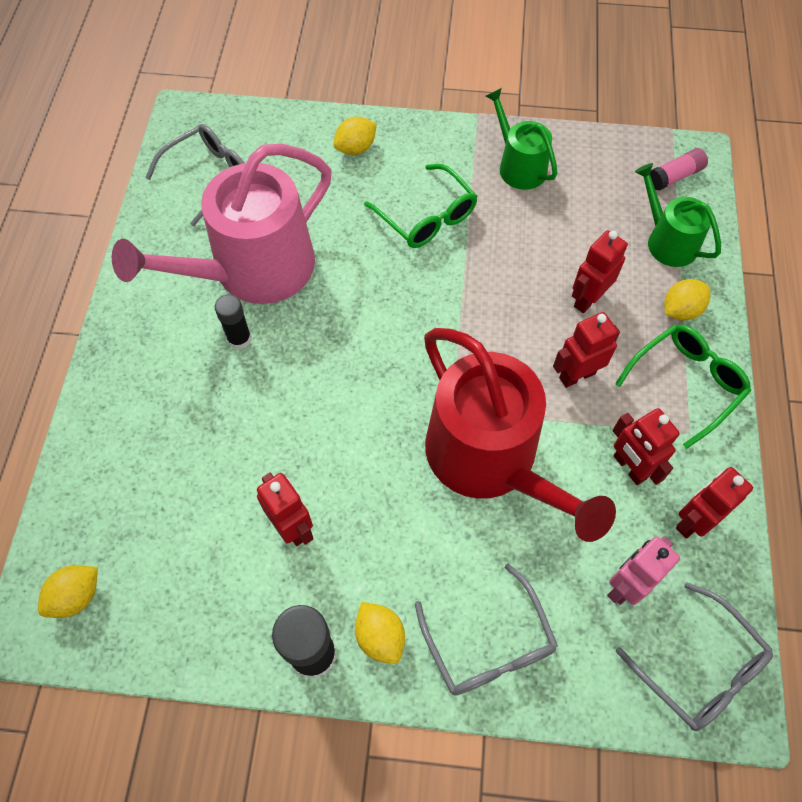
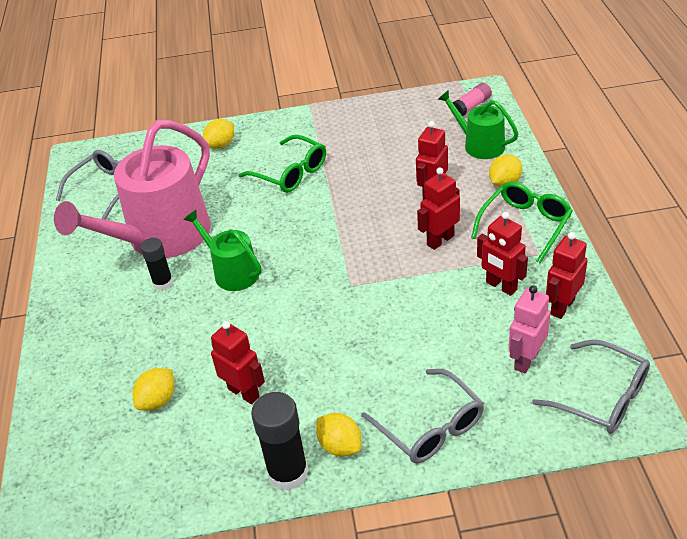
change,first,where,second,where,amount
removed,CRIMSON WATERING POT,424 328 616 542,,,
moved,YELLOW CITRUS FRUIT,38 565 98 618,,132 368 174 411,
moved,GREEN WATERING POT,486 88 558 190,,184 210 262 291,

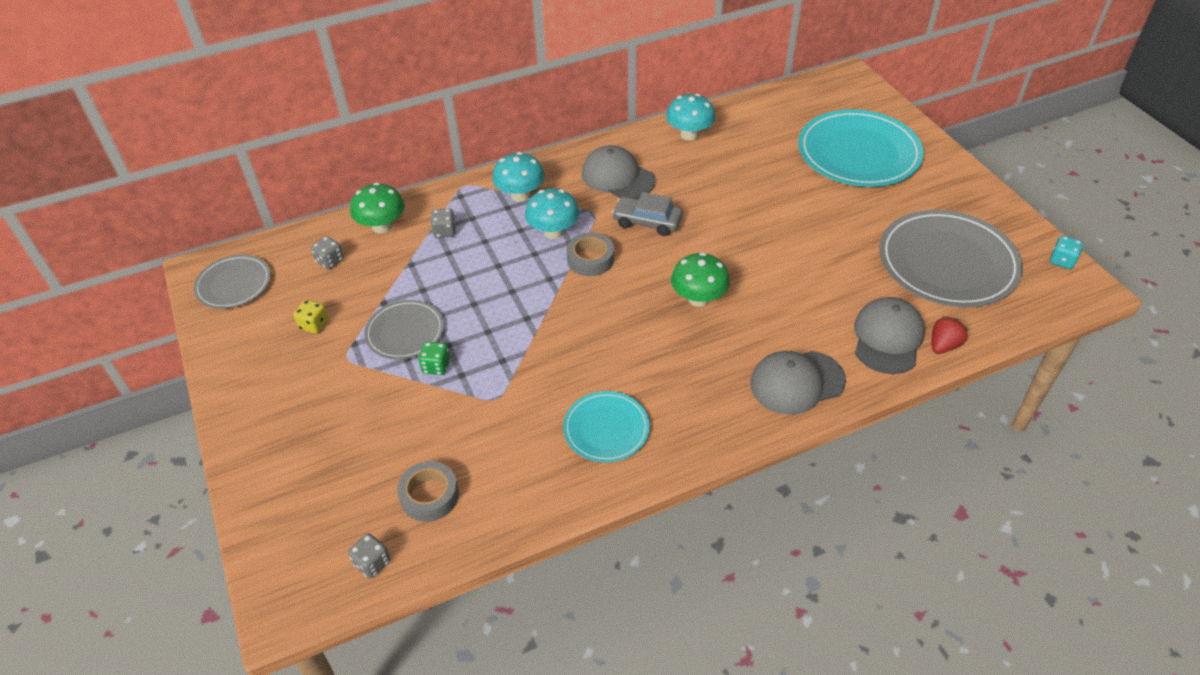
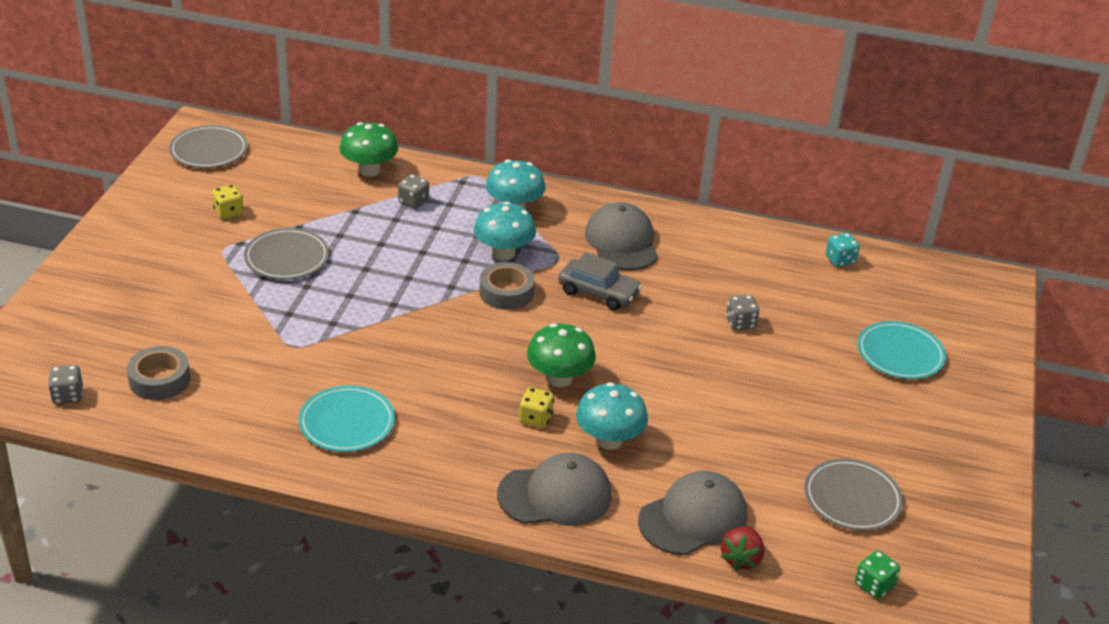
change,first,where,second,where,amount
added,,,YELLOW DICE,519 387 554 428,
moved,GRAY DICE,311 236 344 269,,726 295 759 330,
moved,GREEN DICE,418 342 450 375,,855 551 900 599,
moved,TURQUOISE MUSHROOM,666 94 716 141,,576 382 648 450,
moved,TURQUOISE DICE,1050 236 1083 269,,825 233 860 267,
turned,GRAY TOY CAR,612 192 683 236,,558 252 642 311,150 degrees clockwise
turned,GRAY PEAKED CAP,750 351 846 415,,497 453 612 526,150 degrees clockwise
turned,CRIMSON BERRY,932 316 969 354,,720 527 764 571,120 degrees clockwise
resized,TURQUOISE FLAT DISH,798 109 924 187,,857 321 946 379,x0.55
resized,GRAY FLAT DISH,879 210 1023 307,,804 459 903 531,x0.55

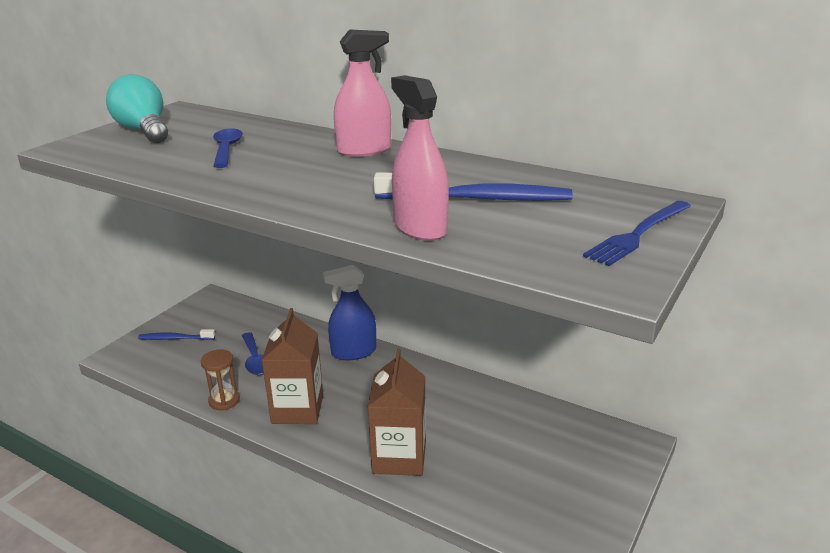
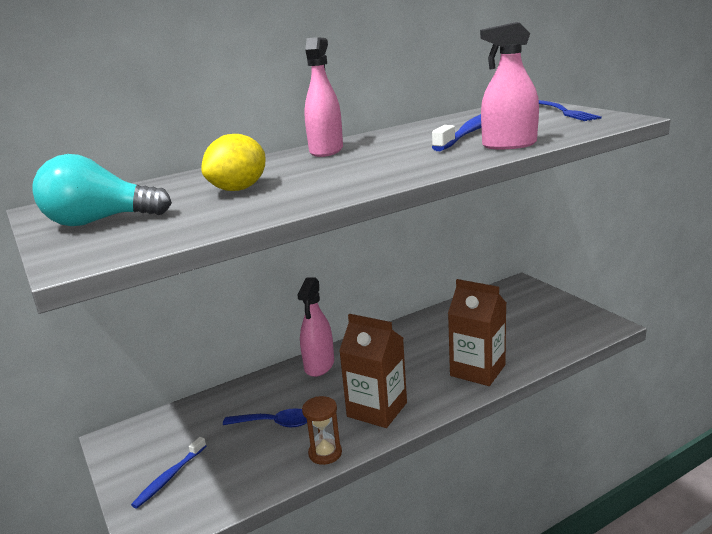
change,first,where,second,where,amount
replaced,ROYAL BLUE SPOON,213 128 243 168,YELLOW CITRUS FRUIT,201 134 266 191,
recoloured,ROYAL BLUE SPRAYER,323 265 376 360,PINK SPRAYER,297 277 334 377,

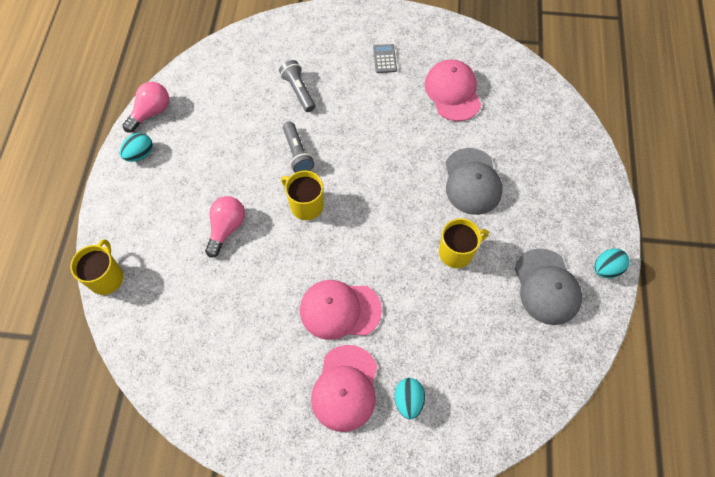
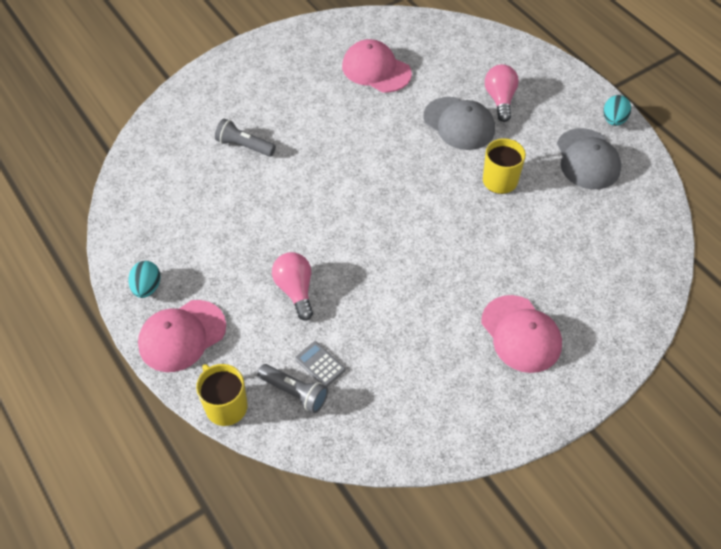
change,first,where,second,where,amount
removed,YELLOW COFFEE MUG,281 170 324 220,,,
removed,TURQUOISE TOY EGG,395 378 425 419,,,
moved,PINK LIGHT BULB,123 82 169 133,,485 64 519 122,
moved,GRAY POCKET TORCH,283 122 315 173,,257 364 328 413,
moved,PINK PEAKED CAP,300 280 382 340,,138 300 226 372,
moved,GRAY CALCULATOR,373 44 397 73,,295 341 345 387,
turned,GRAY PEAKED CAP,515 248 582 325,,557 128 621 189,45 degrees clockwise

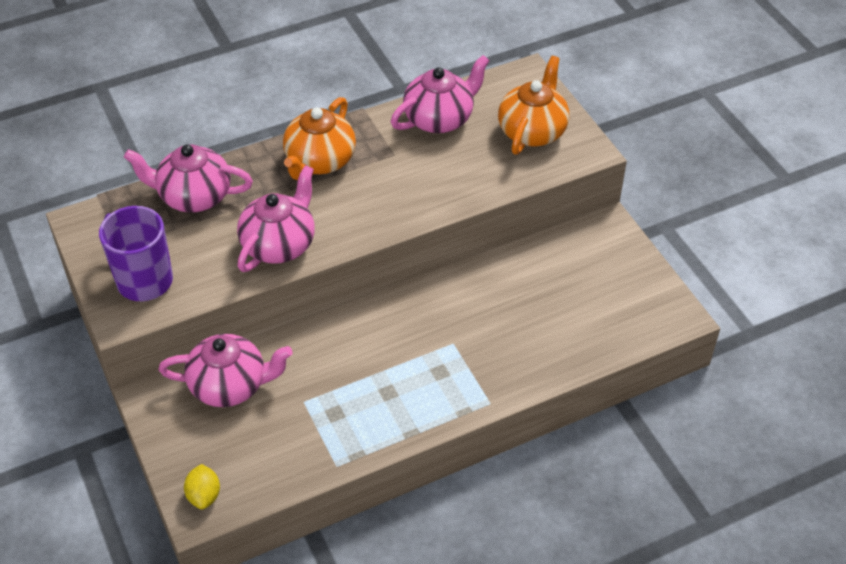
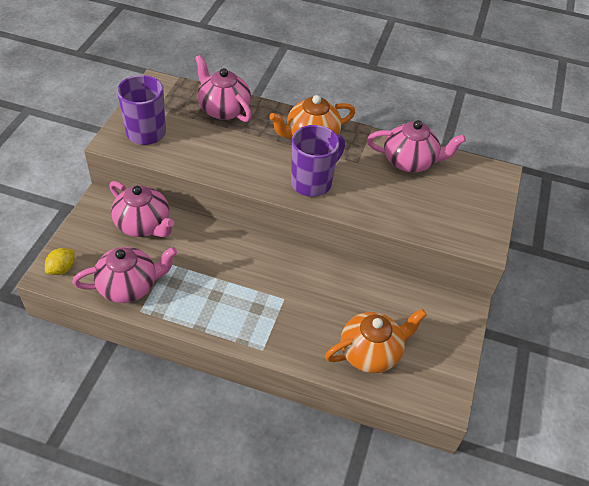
change,first,where,second,where,amount
added,,,ROYAL PURPLE COFFEE MUG,291 125 345 197,
moved,PINK CHINA TEAPOT,237 165 315 272,,73 247 177 303,
moved,ORANGE CHINA TEAPOT,498 56 569 155,,325 309 427 373,

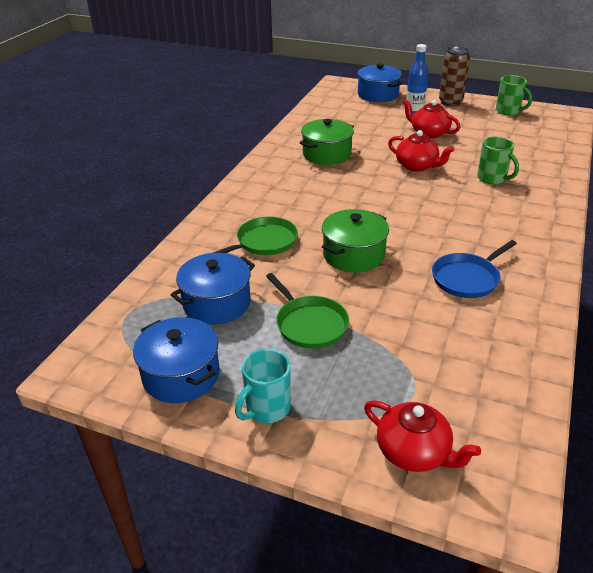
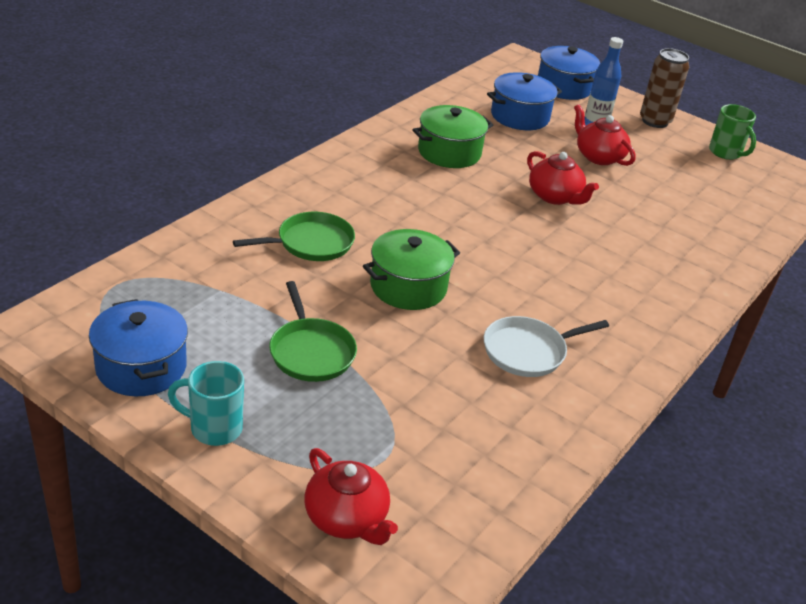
change,first,where,second,where,amount
removed,GREEN COFFEE MUG,477 137 519 185,,,
moved,ROYAL BLUE COOKING POT,171 253 255 325,,487 72 562 130,
recoloured,ROYAL BLUE FRYING PAN,432 240 517 298,SNOW-WHITE FRYING PAN,484 316 609 377,
turned,TURQUOISE COFFEE MUG,235 349 291 423,,168 361 244 446,45 degrees clockwise

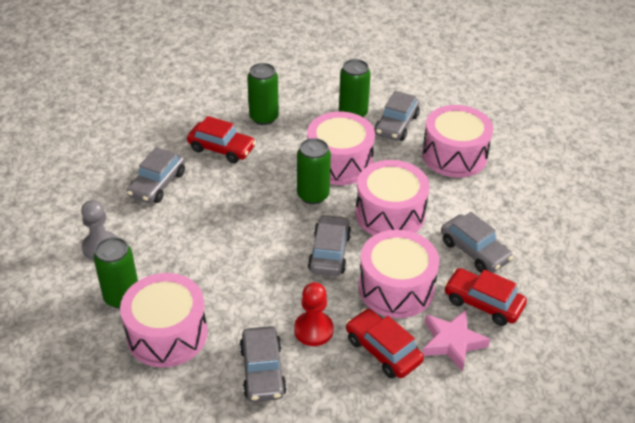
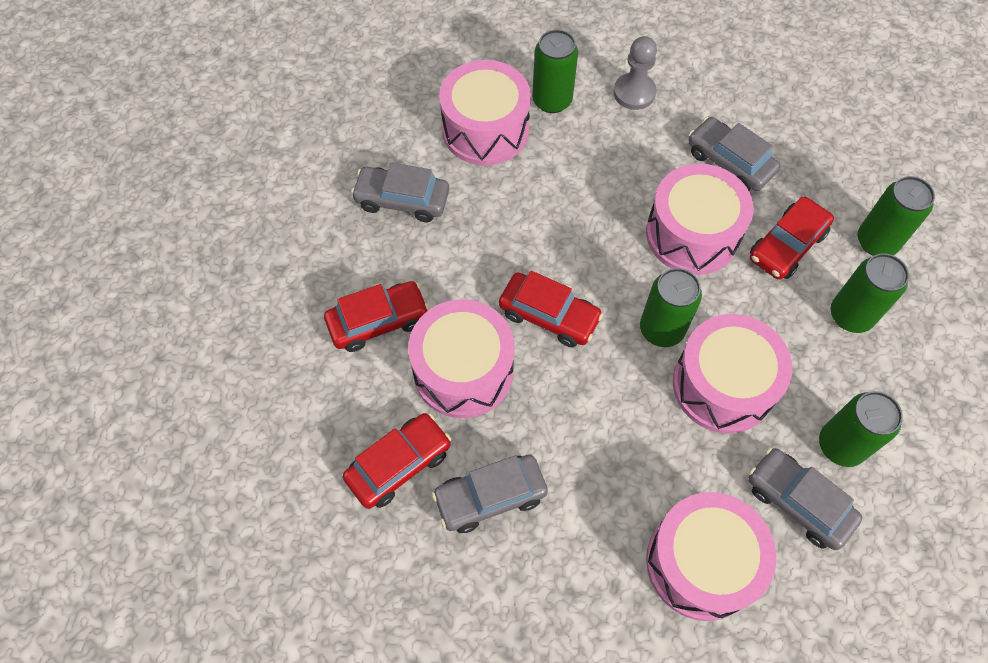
change,first,where,second,where,amount
removed,CRIMSON GAME PAWN,294 282 334 346,,,
removed,PINK STAR SHAPE,423 310 490 372,,,
added,,,GREEN SODA CAN,858 176 935 256,
moved,PINK TOY DRUM,355 160 430 235,,646 164 754 275,
recoloured,GRAY TOY CAR,308 214 351 276,CRIMSON TOY CAR,499 271 603 347,

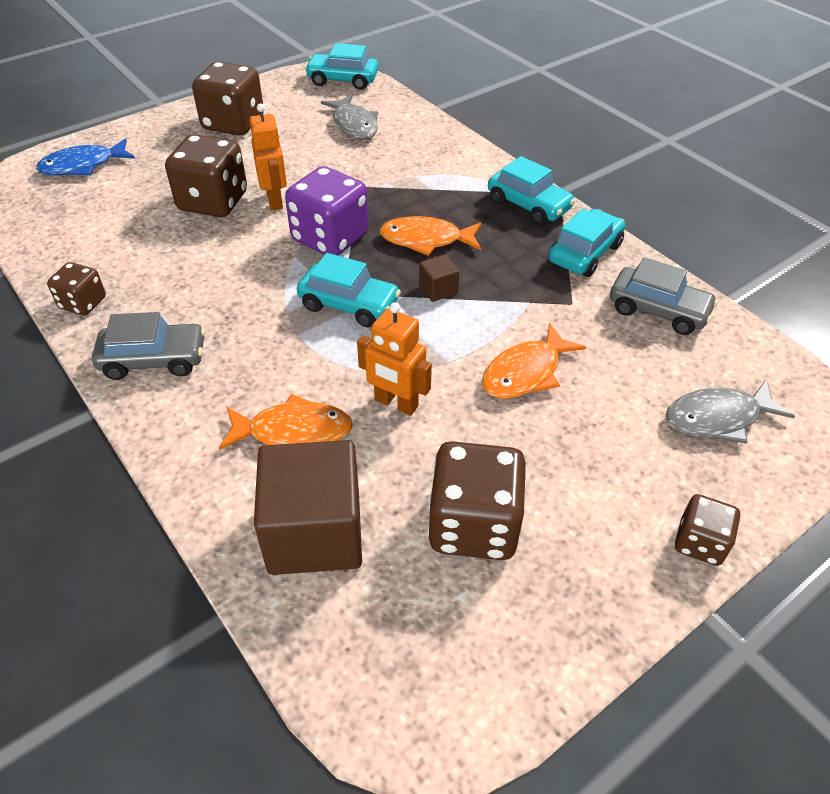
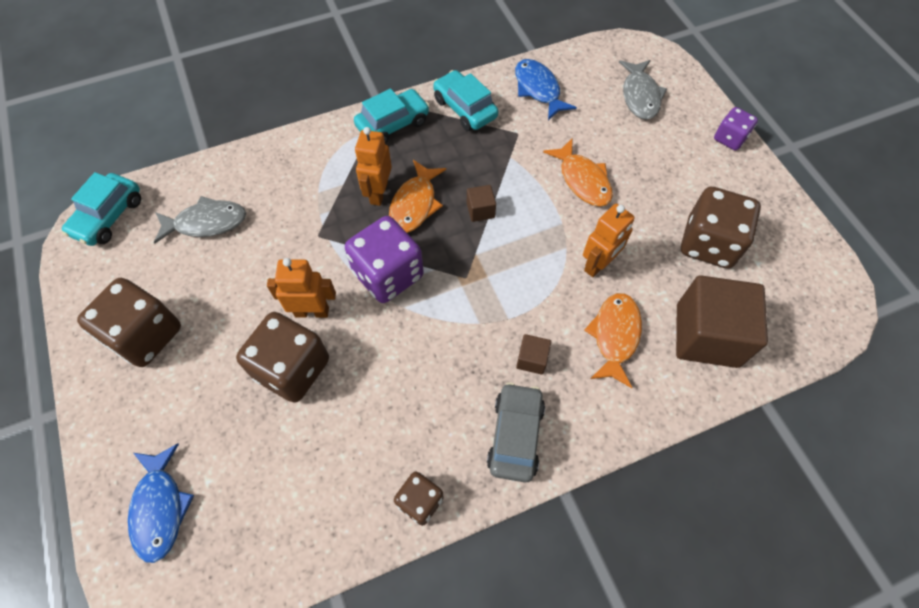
change,first,where,second,where,amount
removed,TURQUOISE TOY CAR,297 253 401 328,,,
added,,,ORANGE ROBOT FIGURE,355 127 392 206,
added,,,BROWN CUBE,516 334 551 375,
replaced,GRAY TOY CAR,610 257 718 335,ROYAL BLUE TOY FISH,515 59 577 120,
recoloured,BROWN DICE,675 494 740 566,ROYAL PURPLE DICE,714 107 758 150,

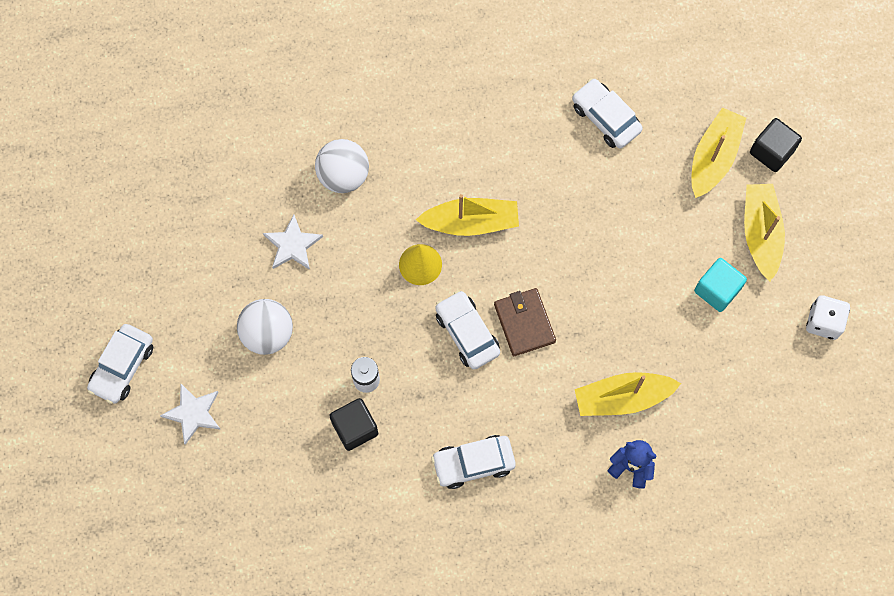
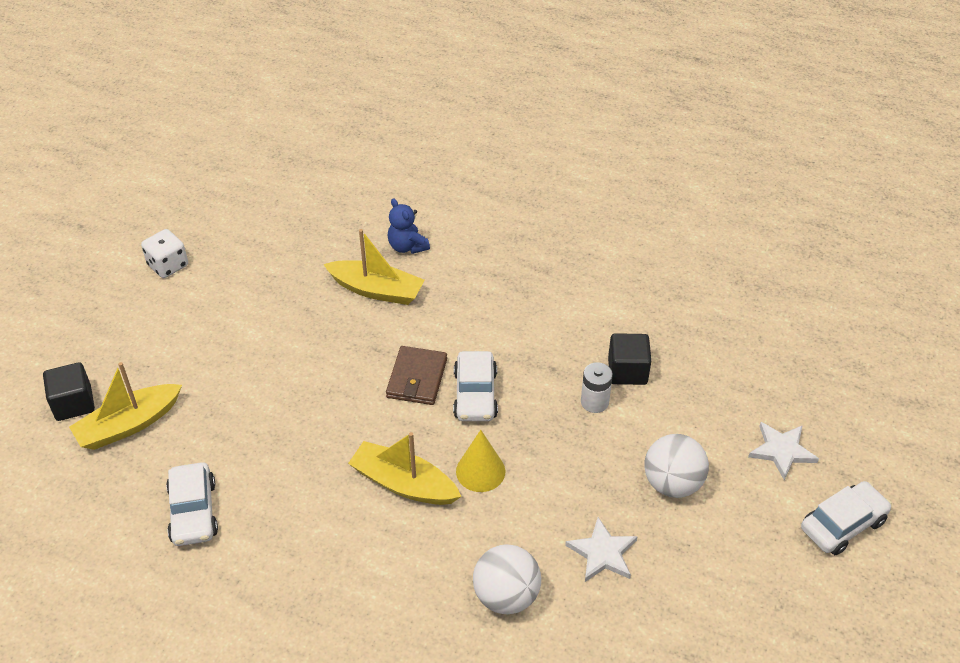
change,first,where,second,where,amount
removed,SNOW-WHITE TOY CAR,431 435 516 489,,,
removed,TURQUOISE CUBE,694 258 747 312,,,
removed,YELLOW SAILBOAT,744 184 785 281,,,

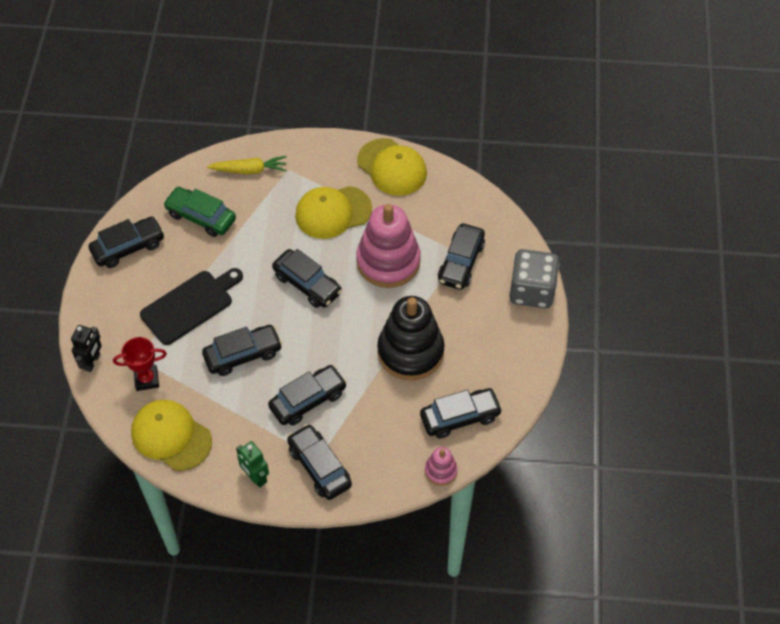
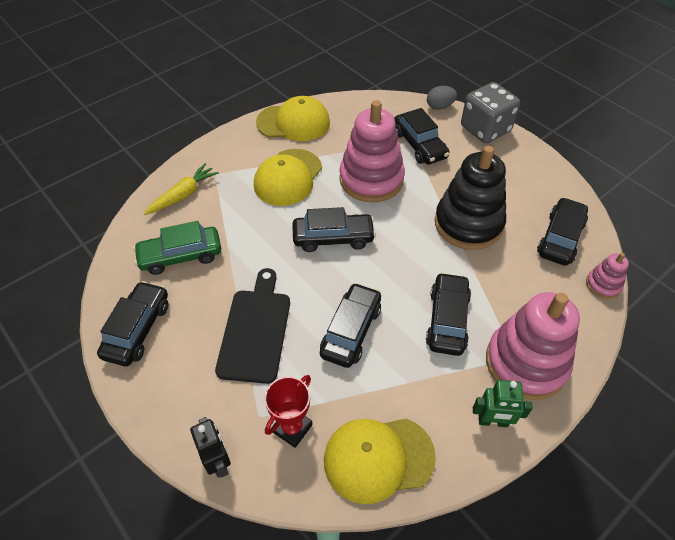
change,first,where,second,where,amount
added,,,GRAY TOY EGG,427 86 457 110,
replaced,BLACK TOY CAR,287 424 352 500,PINK STACKING RINGS,486 292 580 400,

